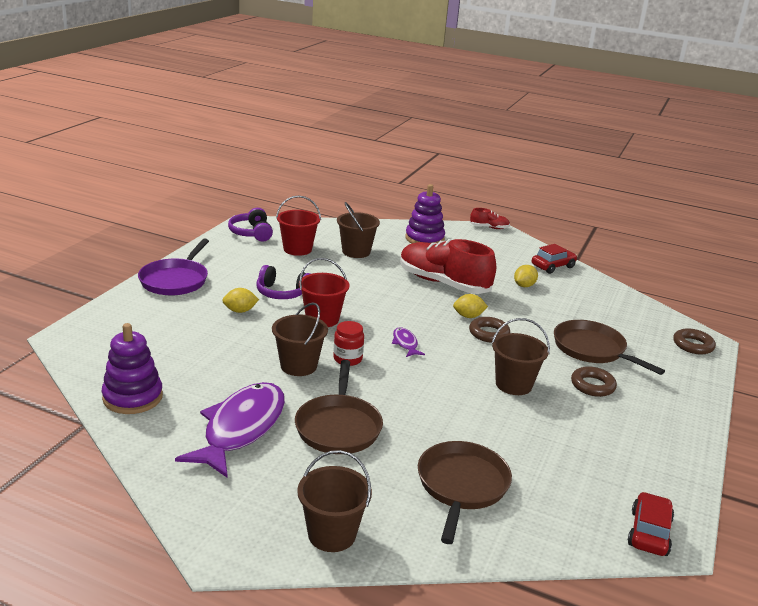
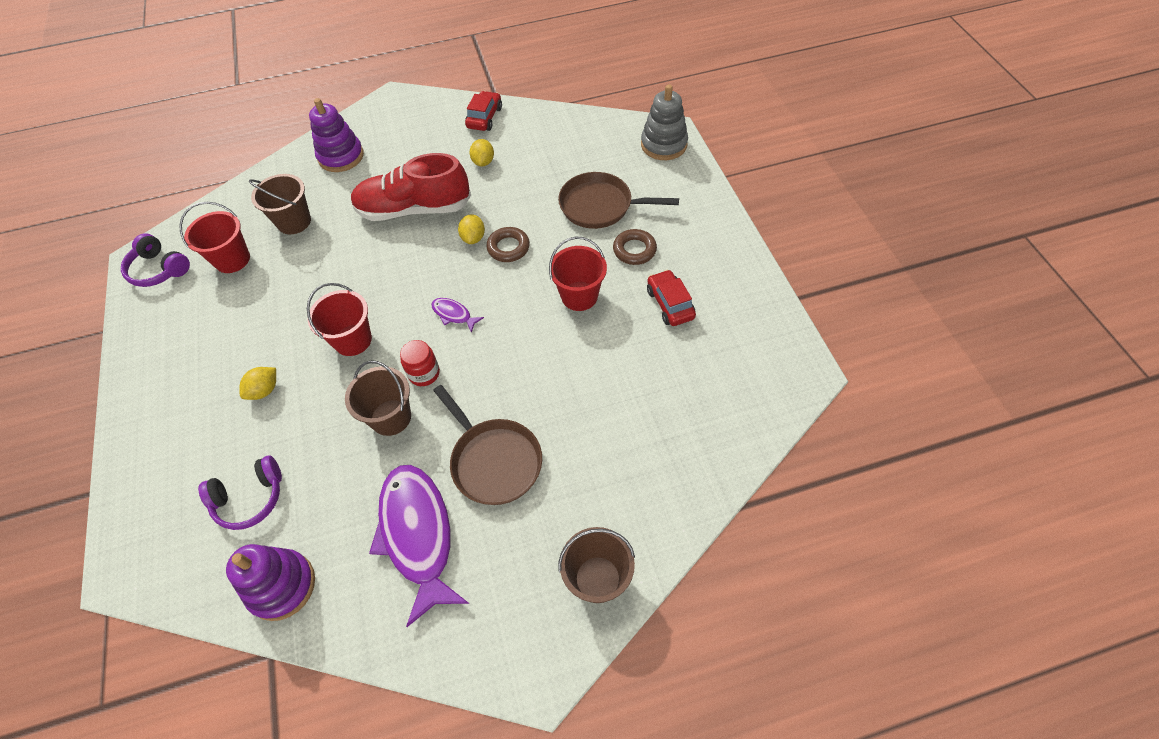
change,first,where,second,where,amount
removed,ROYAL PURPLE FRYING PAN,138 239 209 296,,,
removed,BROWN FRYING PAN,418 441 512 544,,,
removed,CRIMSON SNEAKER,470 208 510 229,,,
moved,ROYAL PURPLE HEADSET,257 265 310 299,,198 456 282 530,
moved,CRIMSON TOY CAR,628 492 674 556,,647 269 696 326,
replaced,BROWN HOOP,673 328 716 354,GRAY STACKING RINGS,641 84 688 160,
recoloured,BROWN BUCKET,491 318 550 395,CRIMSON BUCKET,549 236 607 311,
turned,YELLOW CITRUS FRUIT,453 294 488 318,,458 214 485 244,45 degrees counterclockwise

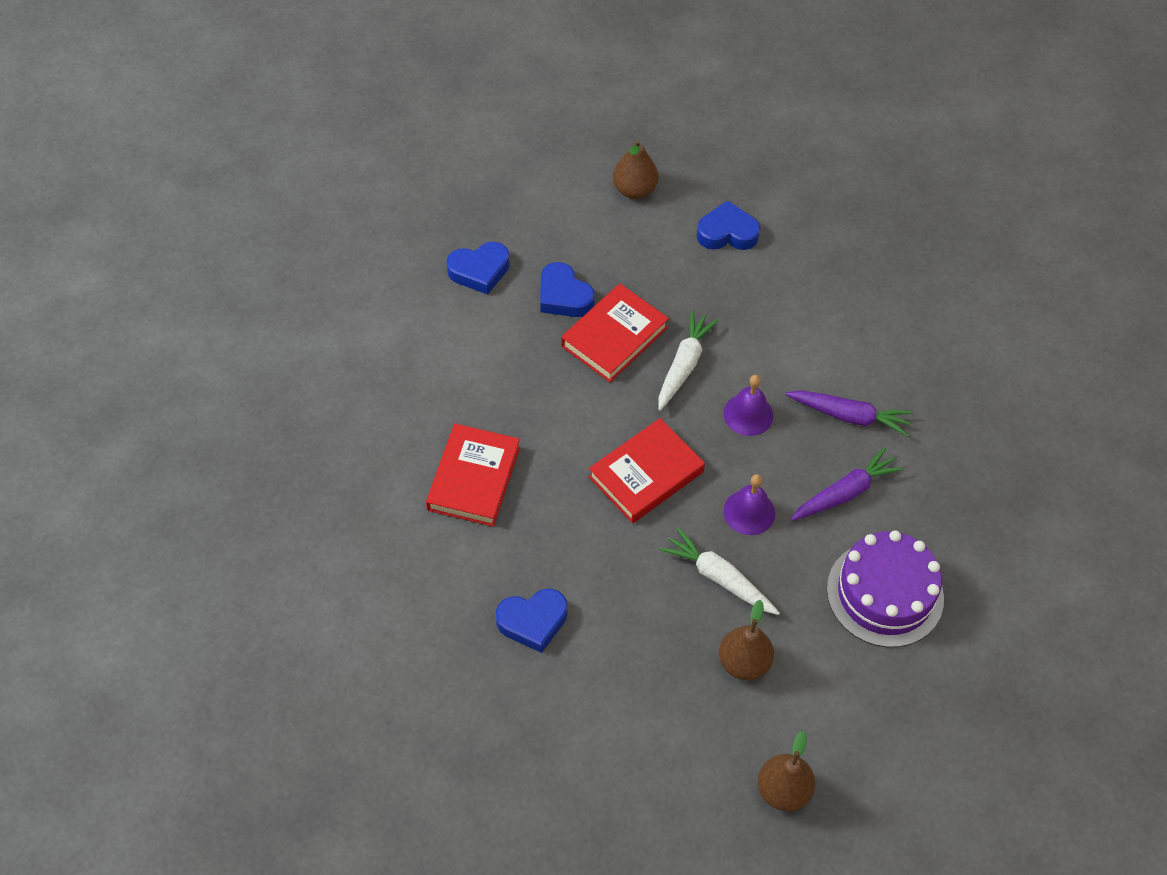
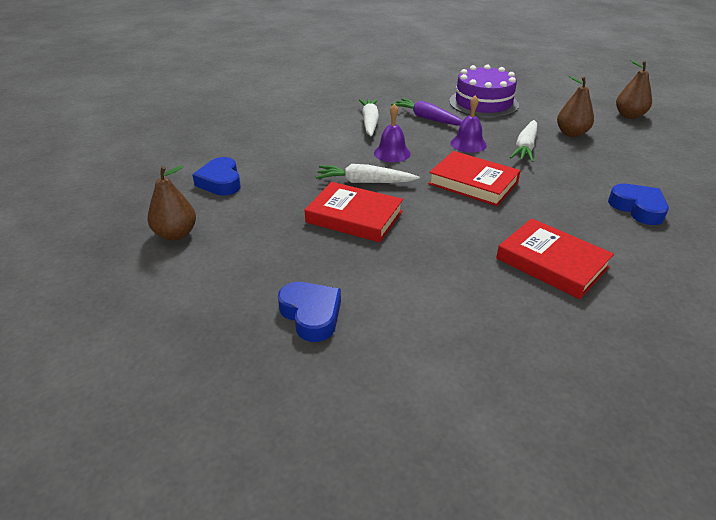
change,first,where,second,where,amount
removed,ROYAL BLUE HEART SHAPE,540 262 595 317,,,
recoloured,ROYAL PURPLE CARROT,785 390 913 436,SNOW-WHITE CARROT,359 99 379 136,
turned,CRIMSON BOOK,426 423 520 527,,496 218 614 299,45 degrees clockwise

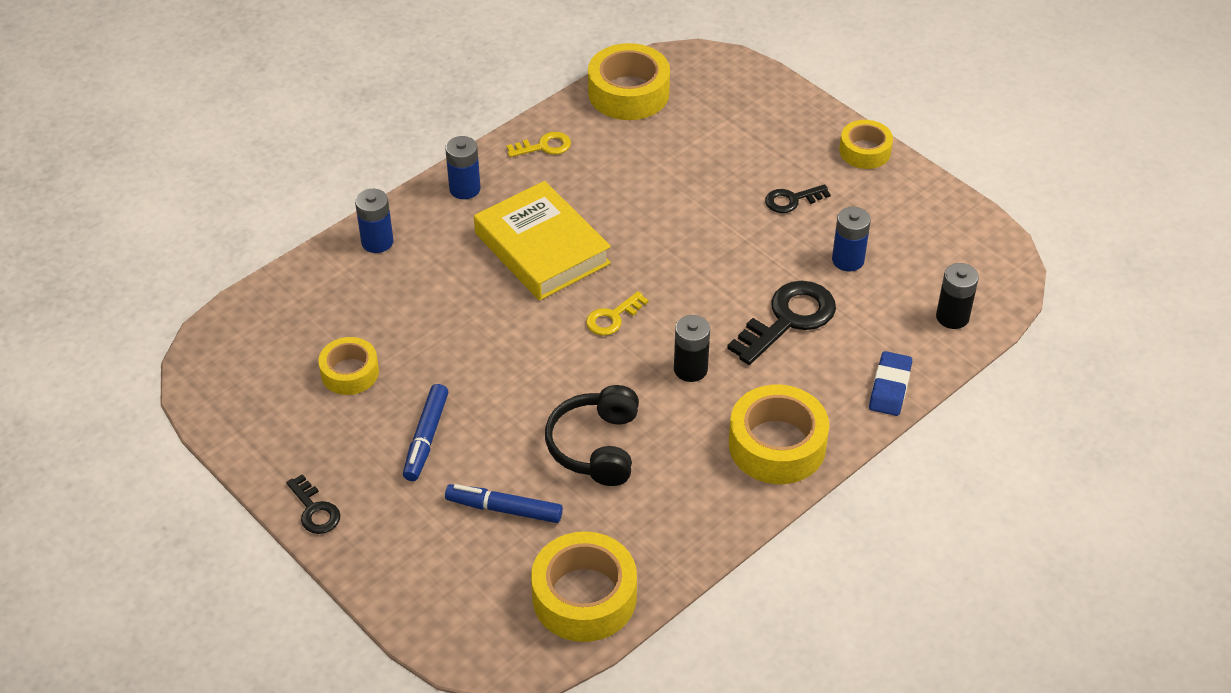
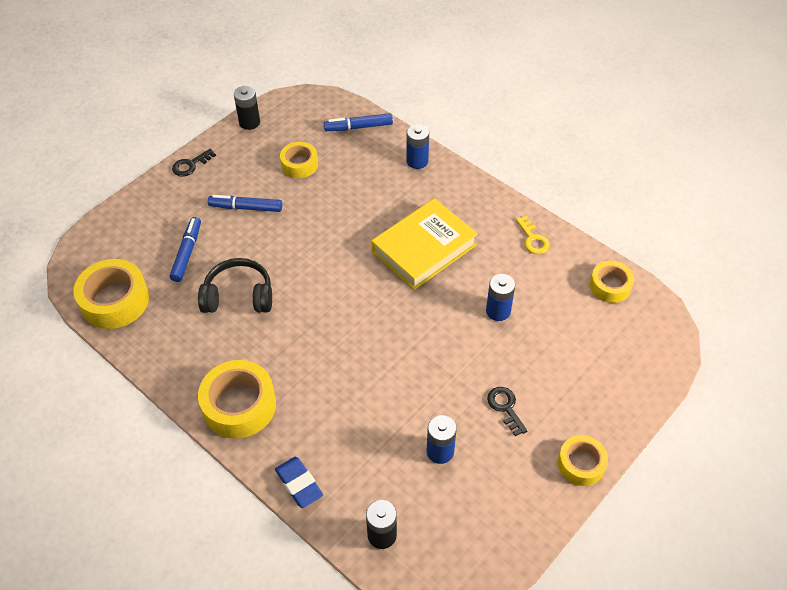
change,first,where,second,where,amount
removed,YELLOW KEY,586 291 649 336,,,
removed,BLACK KEY,727 281 836 365,,,
added,,,ROYAL BLUE MARKER,324 113 393 131,
moved,ROYAL BLUE AA BATTERY,445 136 481 199,,486 274 515 321,
moved,BLACK AA BATTERY,674 315 710 382,,234 86 260 130,
turned,ROYAL BLUE GUM ERASER,869 351 912 416,,275 457 323 508,45 degrees clockwise
resized,YELLOW ROLL OF TAPE,588 43 670 120,,590 261 634 303,x0.61

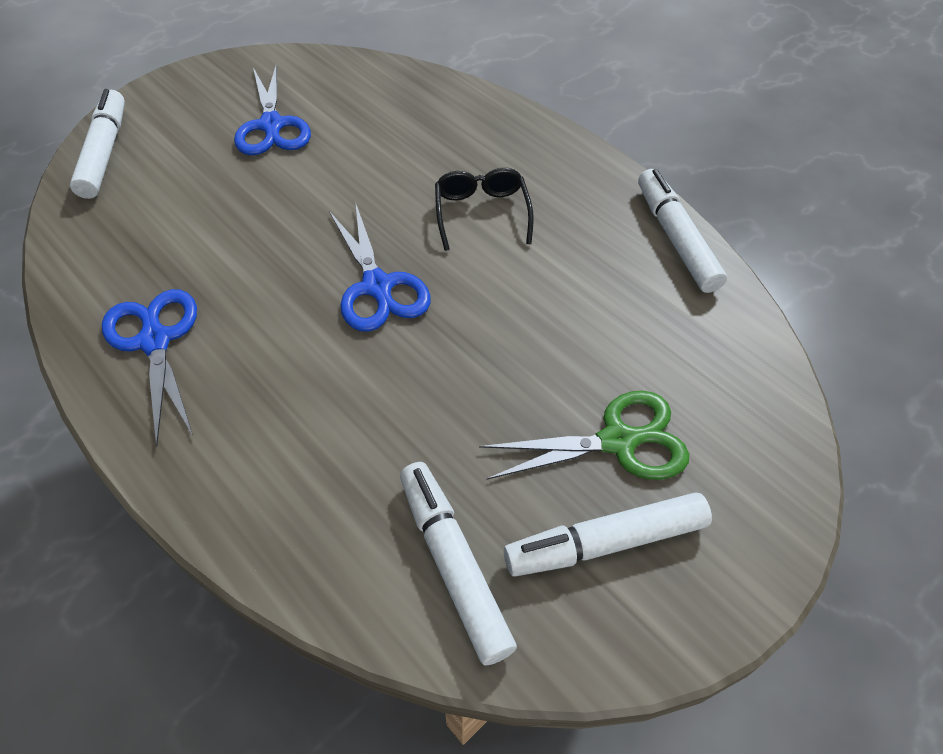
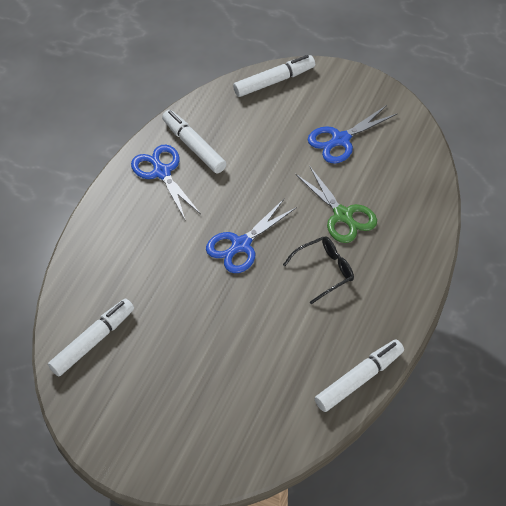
change,first,where,second,where,amount
moved,GREEN PAIR OF SCISSORS,479 391 689 480,,295 166 377 243,
moved,SNOW-WHITE MARKER,504 492 712 576,,162 110 226 173,
turned,ROYAL BLUE PAIR OF SCISSORS,102 289 197 447,,131 145 201 219,75 degrees counterclockwise

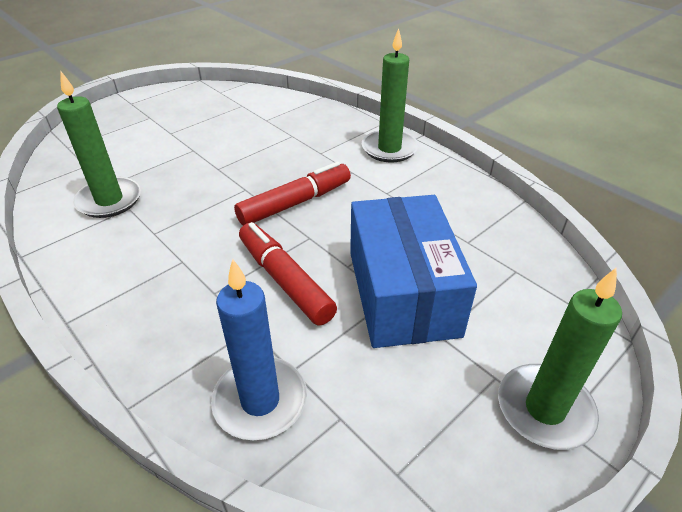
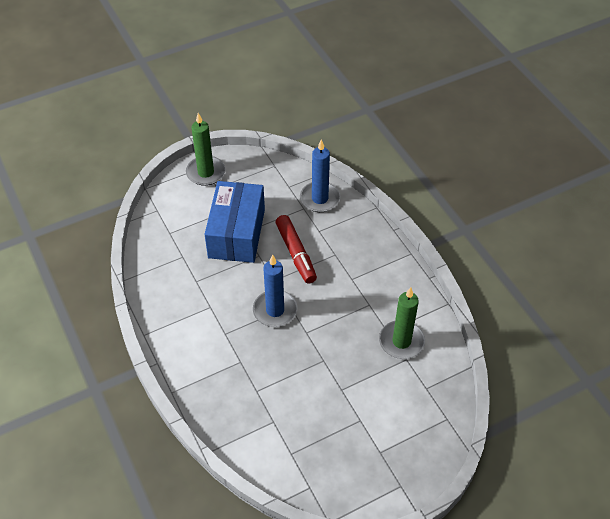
change,first,where,second,where,amount
removed,GREEN PILLAR CANDLE,362 28 419 163,,,
replaced,CRIMSON MARKER,234 162 351 225,ROYAL BLUE PILLAR CANDLE,253 254 297 327,

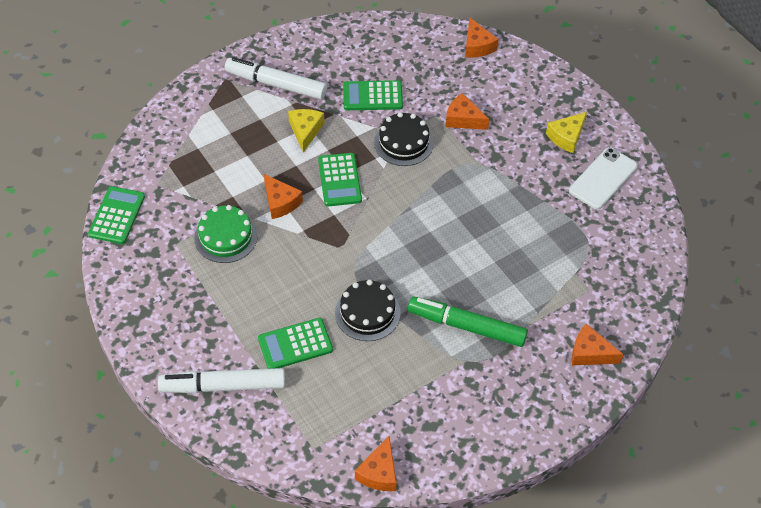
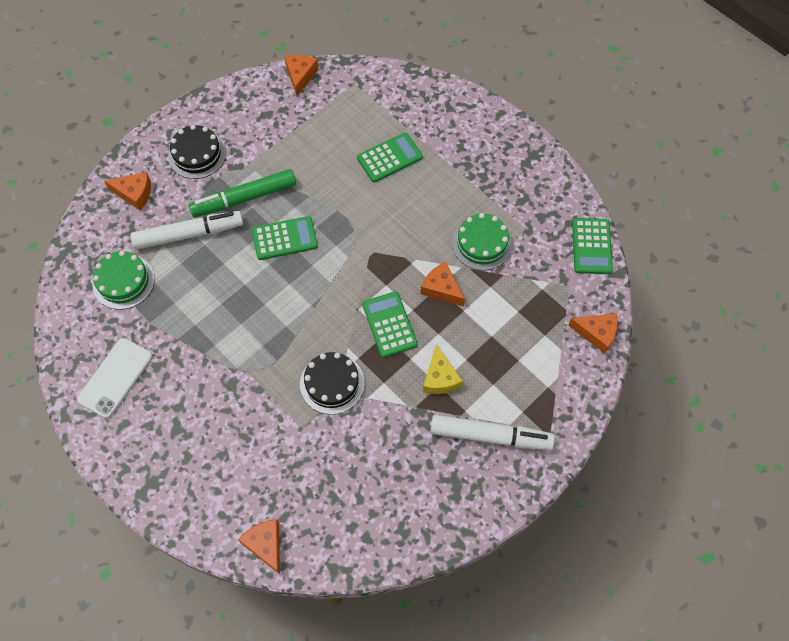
change,first,where,second,where,amount
removed,YELLOW CHEESE,546 112 587 153,,,
added,,,GREEN GATEAU,92 251 155 310,
moved,SNOW-WHITE MARKER,158 368 285 393,,130 211 243 250,
moved,BLACK GATEAU,335 280 401 341,,168 125 226 179,
moved,GREEN CALCULATOR,343 80 403 110,,252 216 318 260,
moved,ORANGE CHEESE,445 93 489 130,,568 313 618 354,
turned,GREEN MARKER,408 296 528 347,,189 169 296 217,150 degrees clockwise

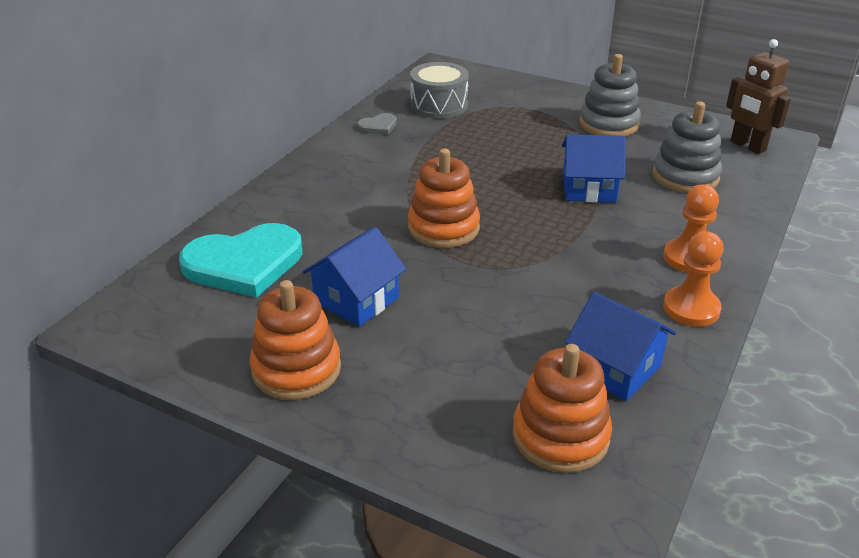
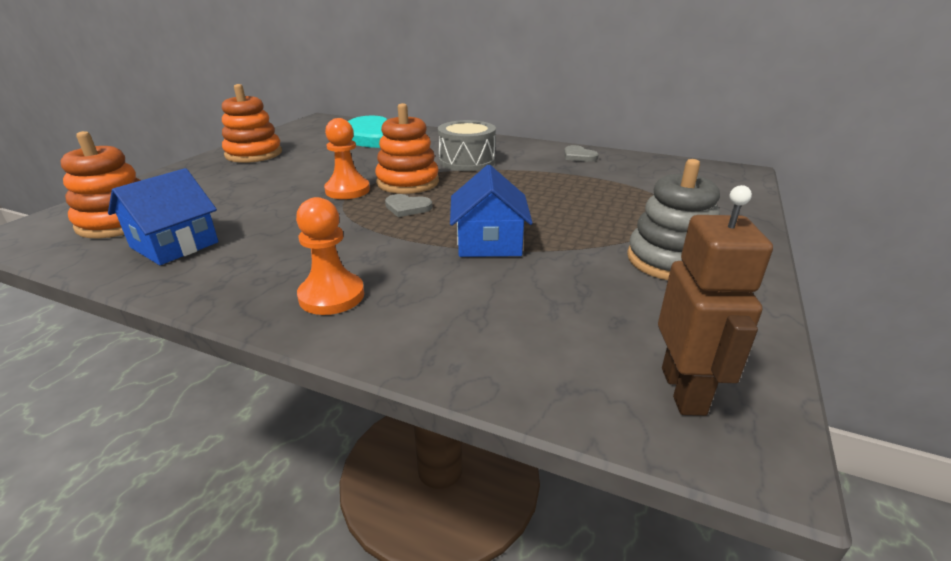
change,first,where,second,where,amount
removed,ROYAL BLUE TOY HOUSE,303 227 407 327,,,
removed,GRAY STACKING RINGS,653 101 722 193,,,
added,,,GRAY HEART SHAPE,385 194 432 217,
moved,GRAY TOY DRUM,410 62 469 118,,438 120 496 171,
moved,ORANGE GAME PAWN,663 231 724 327,,324 118 370 199,
turned,BROWN ROBOT FIGURE,726 39 791 154,,658 185 773 416,135 degrees clockwise

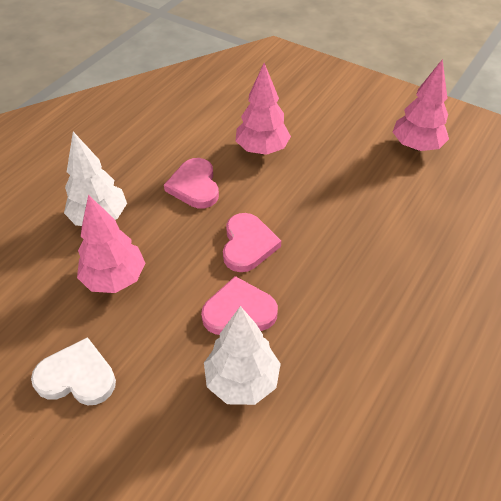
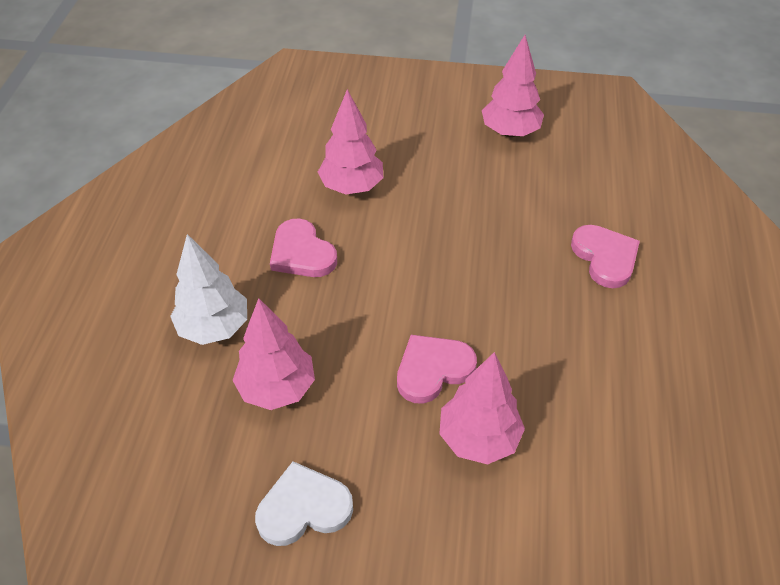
change,first,where,second,where,amount
moved,PINK HEART SHAPE,223 213 281 272,,571 225 640 288,
recoloured,SNOW-WHITE TOY TREE,204 306 281 405,PINK TOY TREE,439 352 525 464,

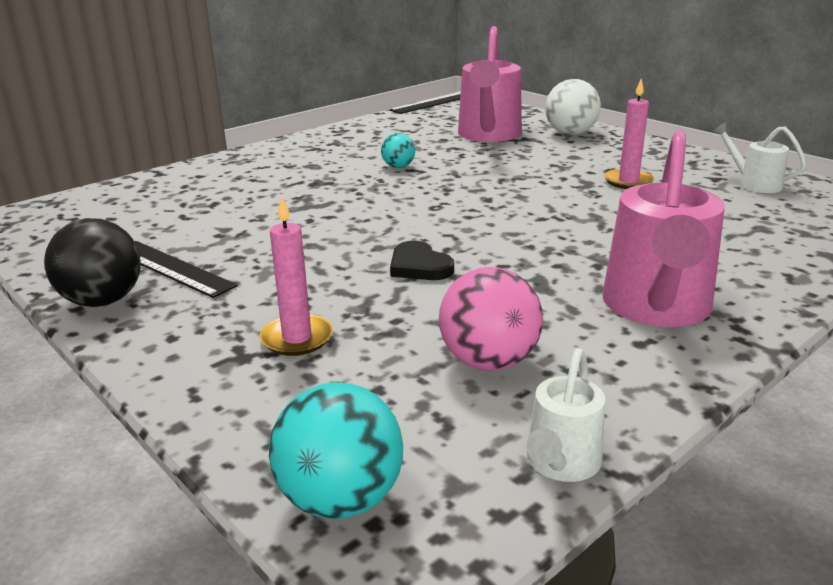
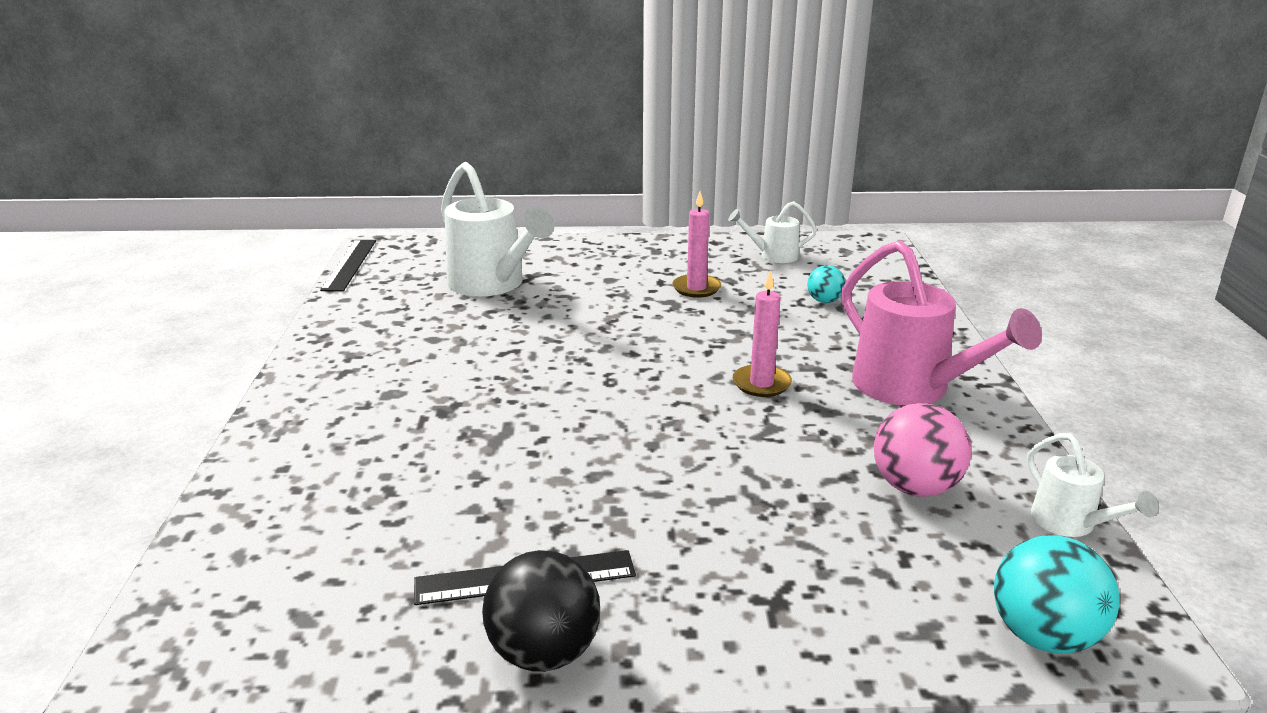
change,first,where,second,where,amount
removed,BLACK HEART SHAPE,390 241 454 280,,,
removed,SNOW-WHITE SPHERE,545 79 601 135,,,
moved,PINK PILLAR CANDLE,260 196 333 356,,733 271 792 397,
moved,TURQUOISE SPHERE,381 133 415 168,,807 265 846 303,
recoloured,PINK WATERING POT,458 26 522 142,SNOW-WHITE WATERING POT,441 162 555 296,

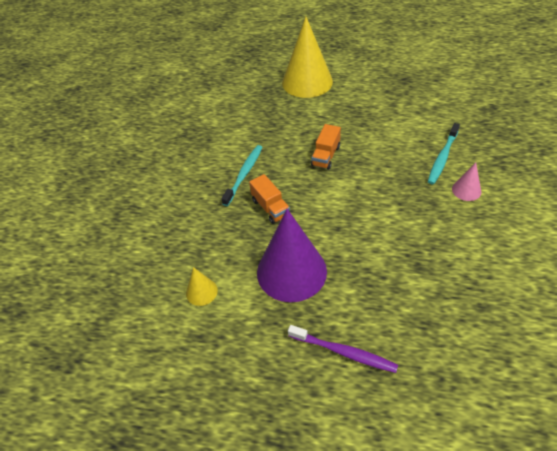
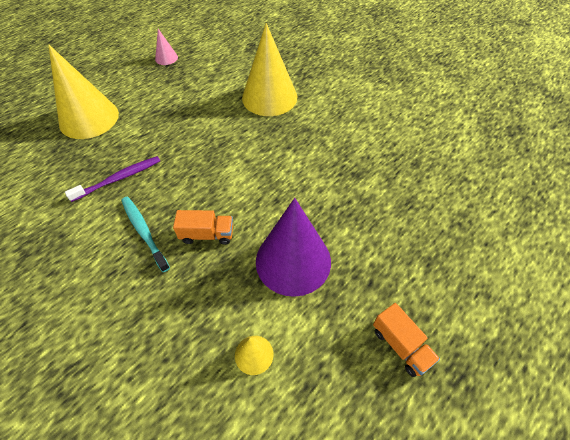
change,first,where,second,where,amount
moved,ROYAL PURPLE TOOTHBRUSH,288 325 398 373,,65 156 160 202,
moved,ORANGE TRUCK,311 124 341 170,,373 303 440 377,
moved,PINK CONE,452 162 481 201,,155 29 178 65,
replaced,TURQUOISE TOOTHBRUSH,428 123 460 184,YELLOW CONE,242 23 297 116,

